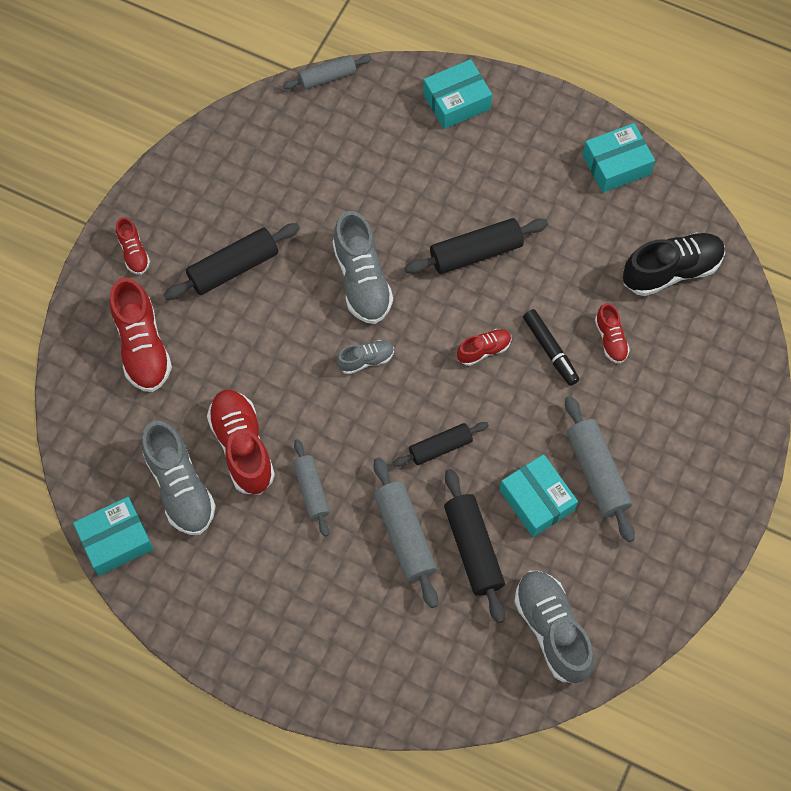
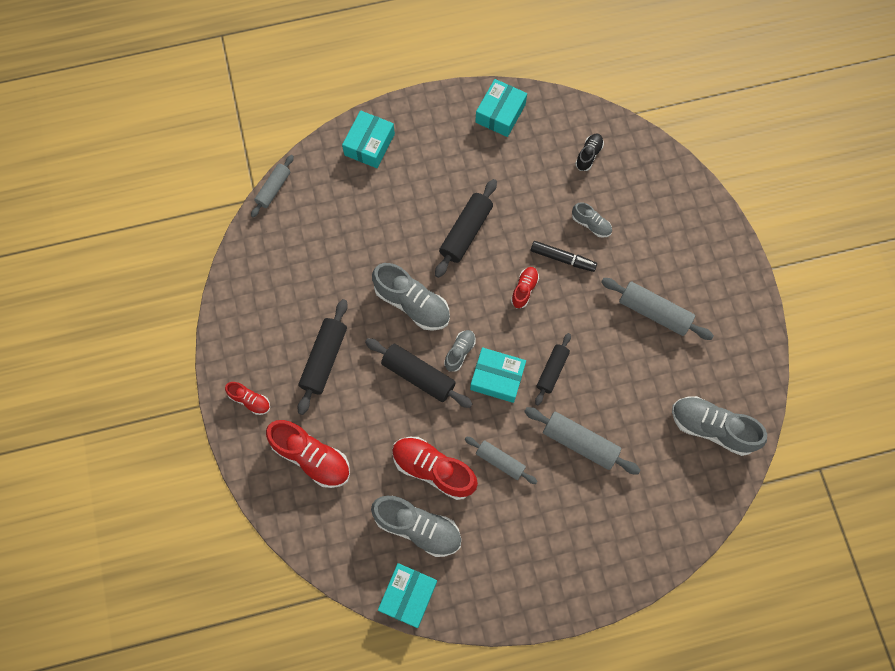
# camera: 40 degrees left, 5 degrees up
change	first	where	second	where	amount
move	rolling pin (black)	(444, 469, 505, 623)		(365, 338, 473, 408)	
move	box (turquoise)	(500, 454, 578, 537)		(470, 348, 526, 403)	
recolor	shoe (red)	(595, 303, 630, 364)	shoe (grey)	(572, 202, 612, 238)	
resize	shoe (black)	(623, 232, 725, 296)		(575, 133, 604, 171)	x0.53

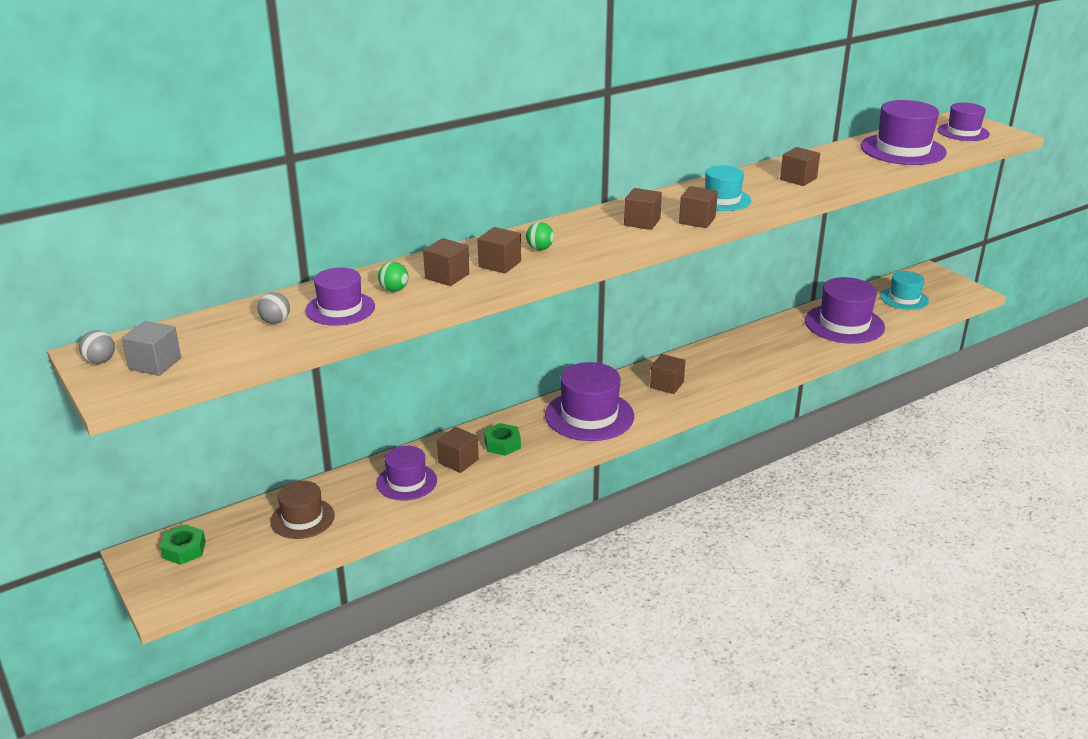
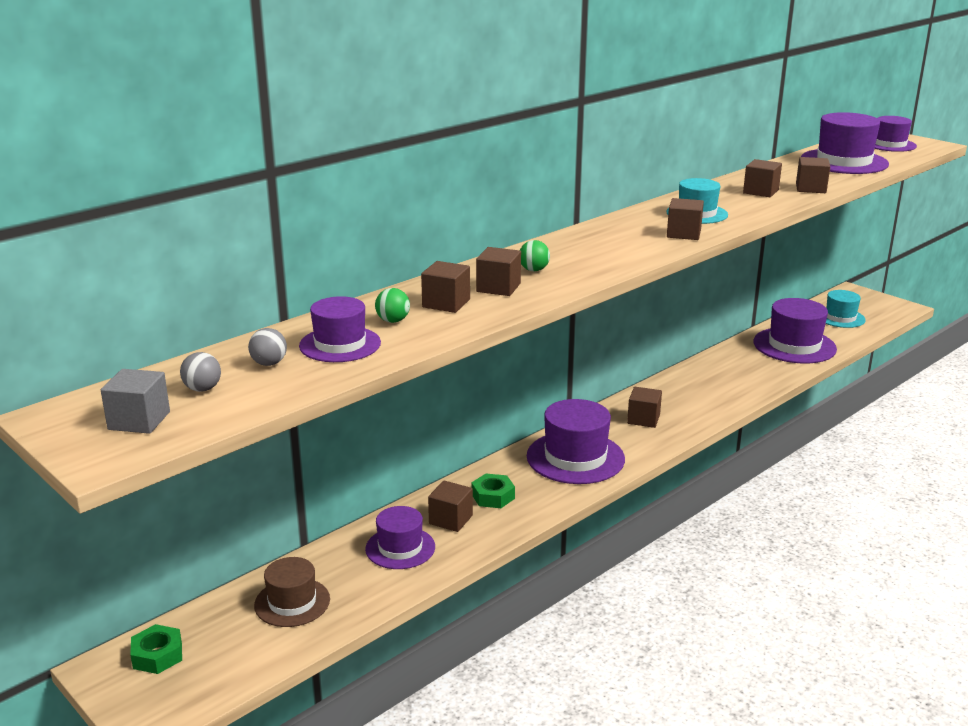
# camera: 10 degrees left, 5 degrees down
change	first	where	second	where	amount
move	ball (grey)	(79, 330, 115, 364)		(180, 352, 221, 392)	
move	cube (brown)	(624, 188, 662, 230)		(796, 157, 830, 193)	

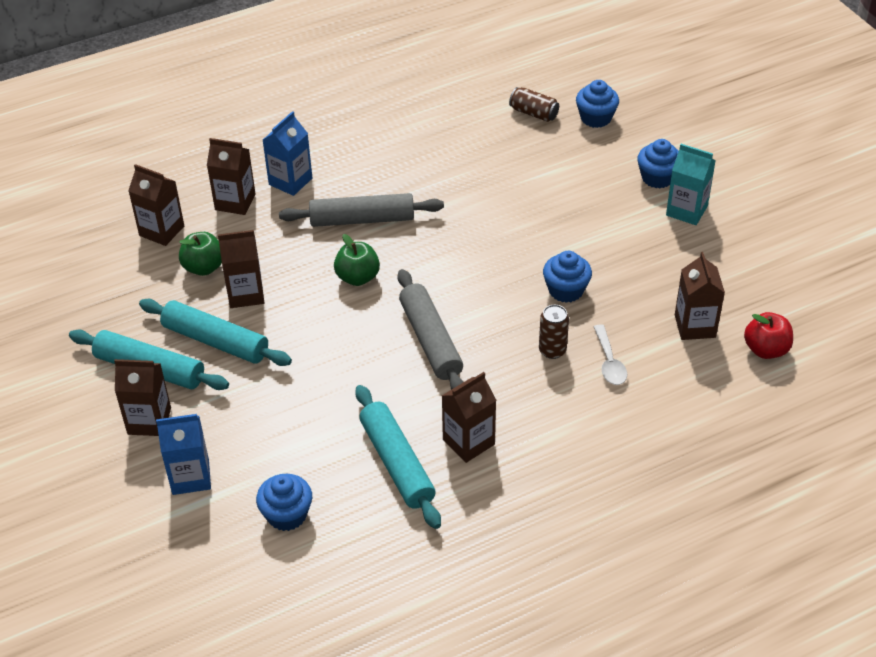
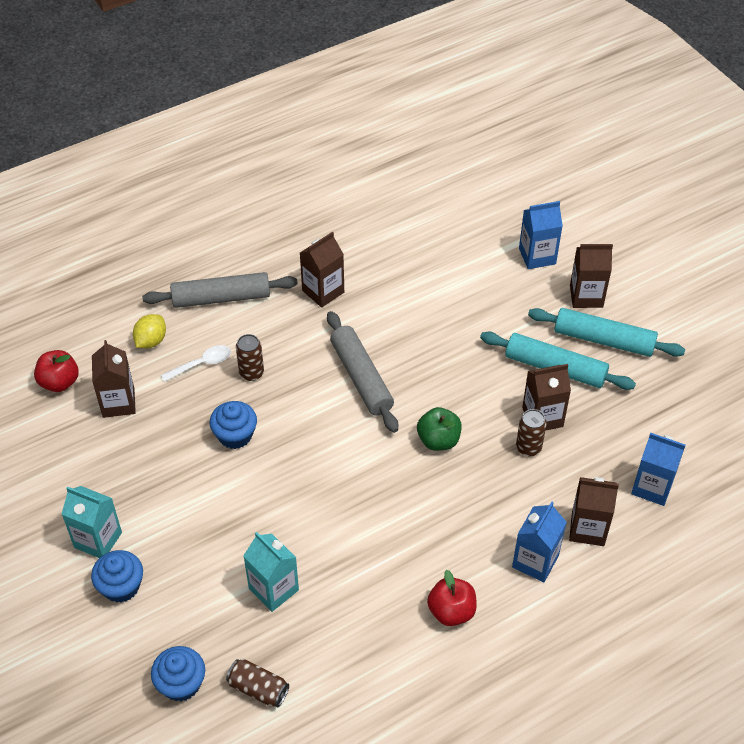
# camera: 175 degrees right, 5 degrees up
change	first	where	second	where	amount
delete	apple (green)	(179, 232, 222, 276)			
delete	cupcake (blue)	(256, 474, 312, 531)			
delete	rolling pin (turquoise)	(355, 385, 441, 529)			
insert			lemon (yellow)	(133, 314, 166, 348)	
insert			carton (turquoise)	(243, 532, 299, 612)	
insert			apple (red)	(427, 570, 477, 626)	
insert			can (brown)	(516, 409, 547, 456)	
move	rolling pin (grey)	(279, 193, 444, 227)		(142, 272, 298, 308)	
recolor	carton (brown)	(128, 164, 184, 246)	carton (blue)	(631, 433, 686, 506)	
rotate	spoon (white)	(594, 324, 627, 385)		(161, 345, 231, 382)	75 degrees clockwise

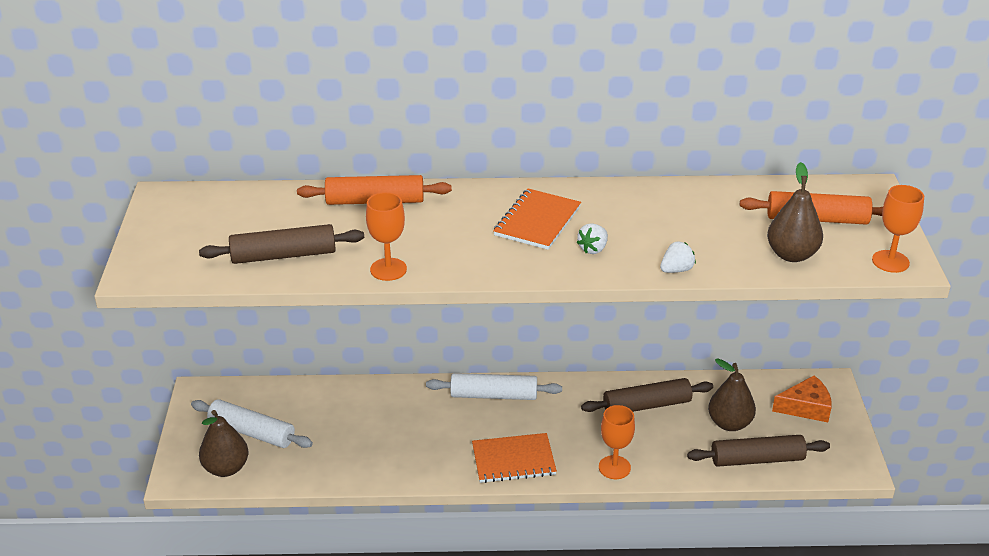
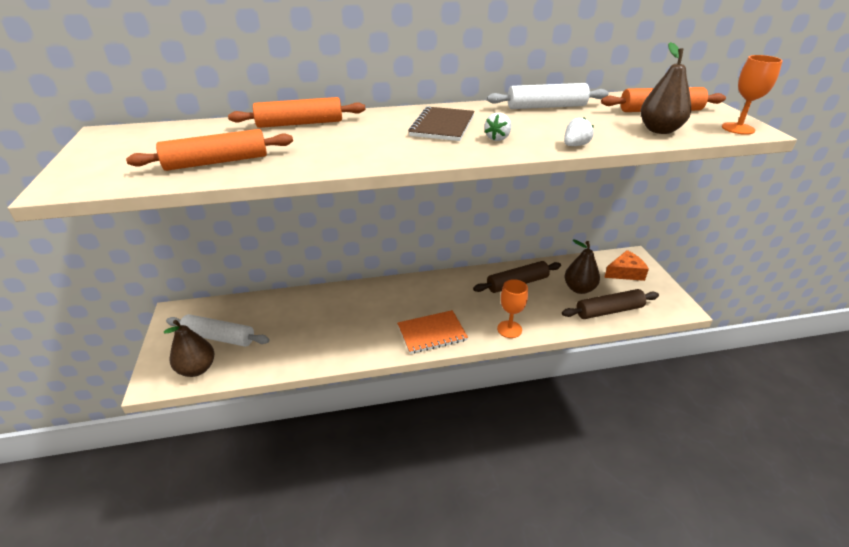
# camera: 10 degrees left, 0 degrees up
change	first	where	second	where	amount
delete	goblet (orange)	(366, 192, 407, 281)			
move	rolling pin (white)	(426, 373, 562, 400)		(487, 83, 608, 109)	
recolor	rolling pin (brown)	(199, 224, 364, 264)	rolling pin (orange)	(126, 129, 293, 171)	
recolor	notebook (orange)	(493, 188, 581, 250)	notebook (brown)	(408, 106, 475, 141)	

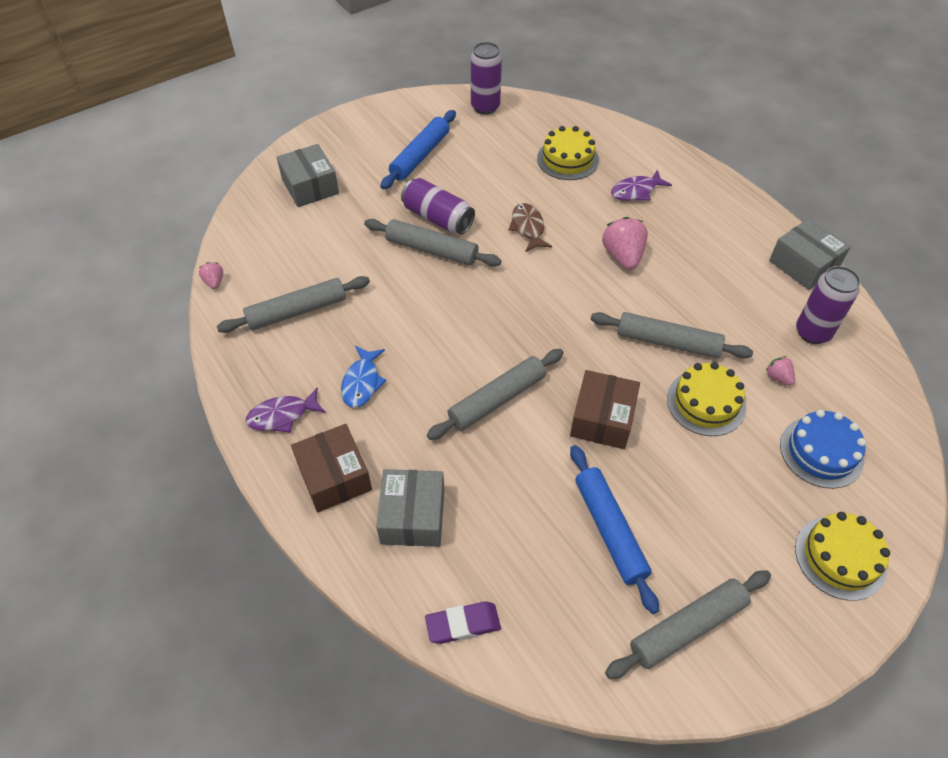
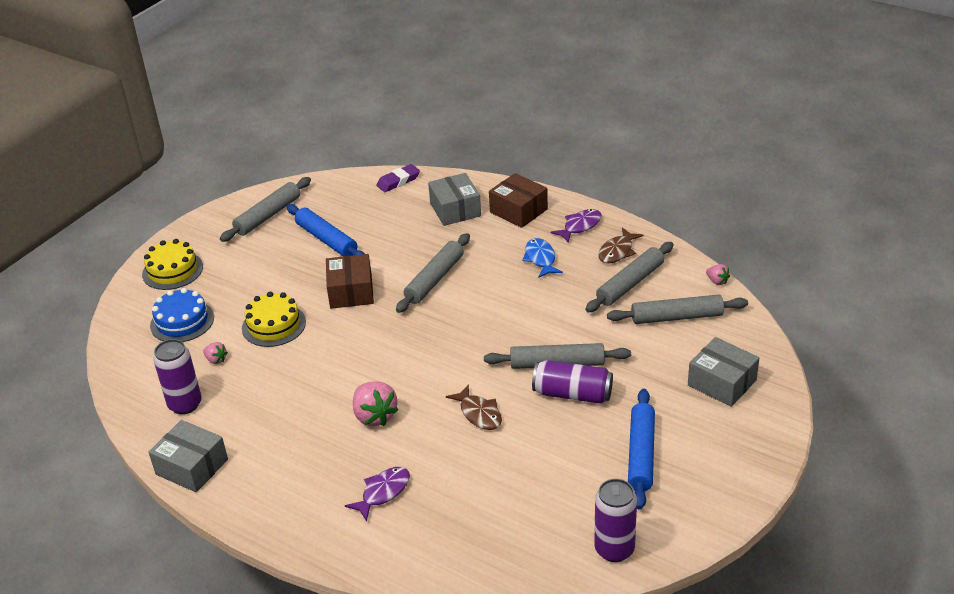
# camera: 160 degrees right, 15 degrees down
change	first	where	second	where	amount
delete	cake (yellow)	(537, 126, 599, 180)			
insert			fish (brown)	(598, 227, 644, 263)	
move	rolling pin (grey)	(591, 312, 753, 359)		(607, 295, 748, 324)	

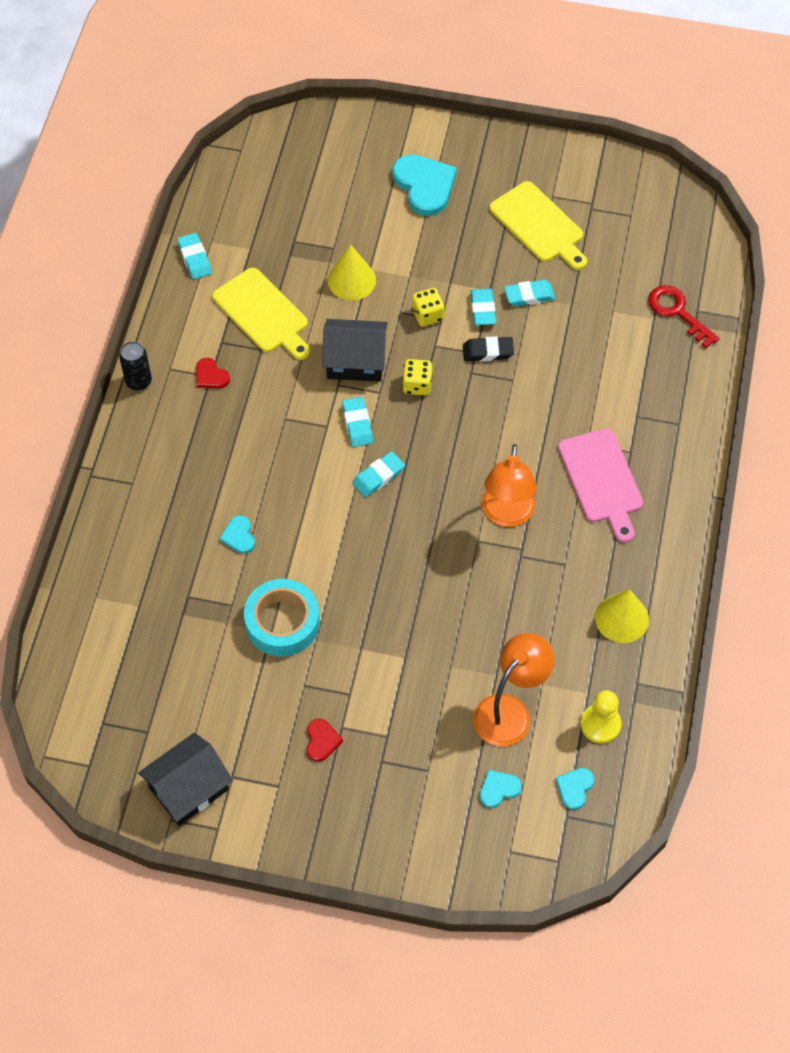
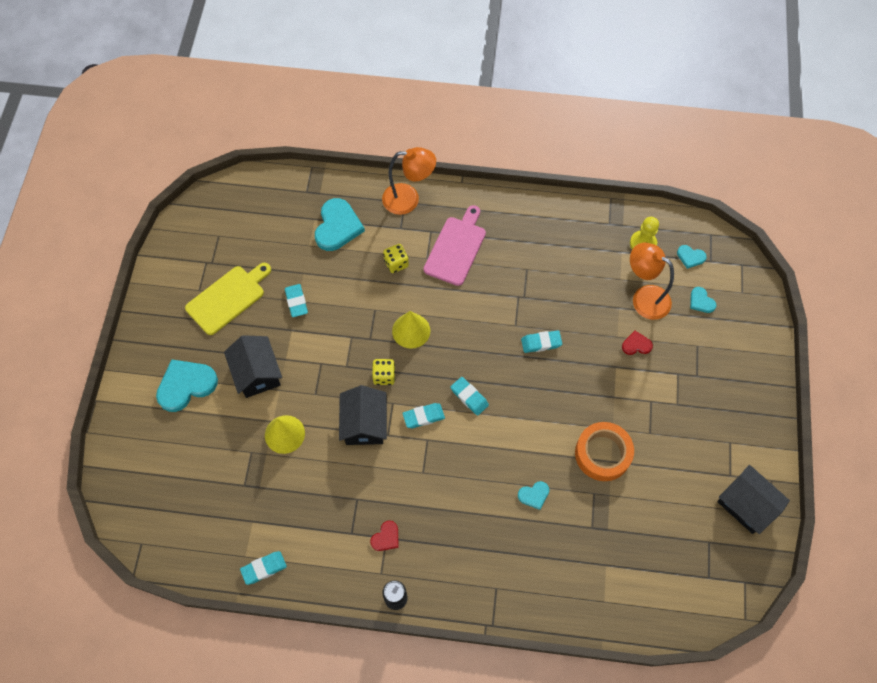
# camera: 95 degrees left, 5 degrees up
change	first	where	second	where	amount
delete	cutting board (yellow)	(212, 268, 310, 360)			
delete	eraser (black)	(463, 336, 514, 361)			
delete	key (red)	(648, 285, 719, 348)			
insert			house (black)	(224, 335, 282, 398)	
insert			heart (turquoise)	(315, 198, 365, 251)	
move	heart (red)	(307, 719, 343, 762)		(622, 331, 653, 355)	
move	dice (yellow)	(412, 288, 445, 326)		(383, 244, 409, 273)	
move	eraser (turquoise)	(470, 288, 496, 325)		(521, 331, 562, 353)	
move	lamp (orange)	(482, 444, 537, 527)		(382, 147, 436, 215)	
move	cone (yellow)	(595, 589, 649, 643)		(392, 311, 430, 349)	
recolor	tape (turquoise)	(244, 579, 320, 656)	tape (orange)	(575, 422, 634, 481)	
rotate	cutting board (pink)	(558, 429, 643, 543)		(424, 205, 486, 286)	45 degrees counterclockwise

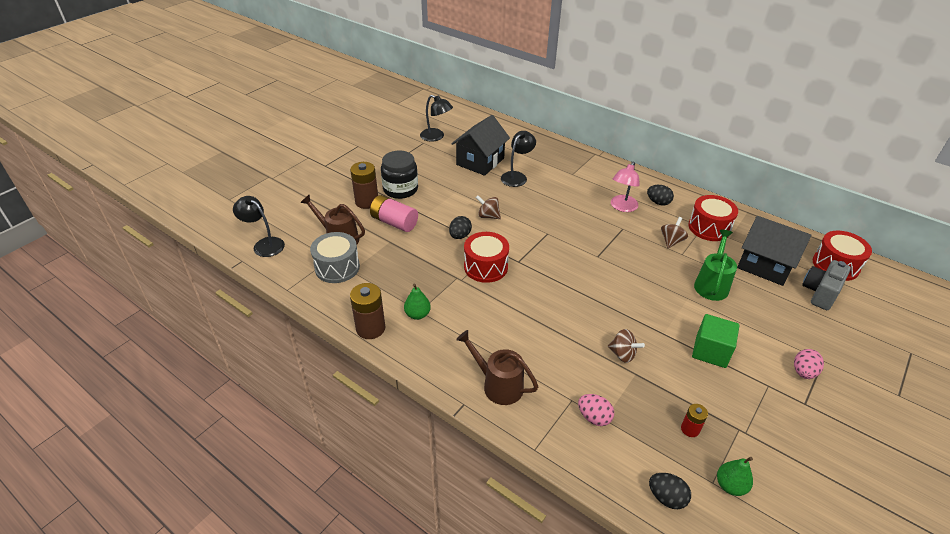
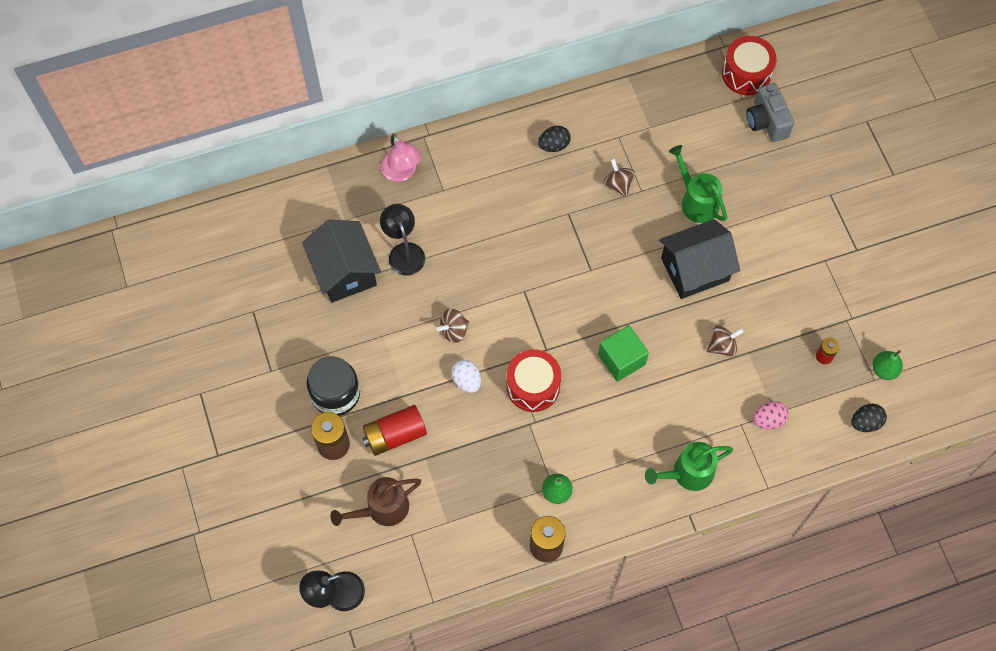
# camera: 55 degrees left, 25 degrees up
change	first	where	second	where	amount
delete	drum (grey)	(310, 232, 360, 283)			
delete	lamp (black)	(420, 95, 453, 142)			
delete	drum (red)	(688, 195, 738, 241)			
delete	egg (pink)	(794, 349, 824, 379)			
move	lamp (pink)	(611, 162, 640, 212)		(381, 133, 421, 182)	
move	cube (green)	(692, 314, 740, 368)		(598, 325, 649, 382)	
move	house (black)	(737, 216, 811, 286)		(659, 219, 740, 299)	
recolor	battery (pink)	(370, 195, 418, 232)	battery (red)	(362, 405, 427, 456)	
recolor	egg (black)	(449, 216, 472, 239)	egg (white)	(451, 360, 481, 393)	
recolor	watering can (brown)	(456, 330, 538, 405)	watering can (green)	(645, 442, 733, 491)	

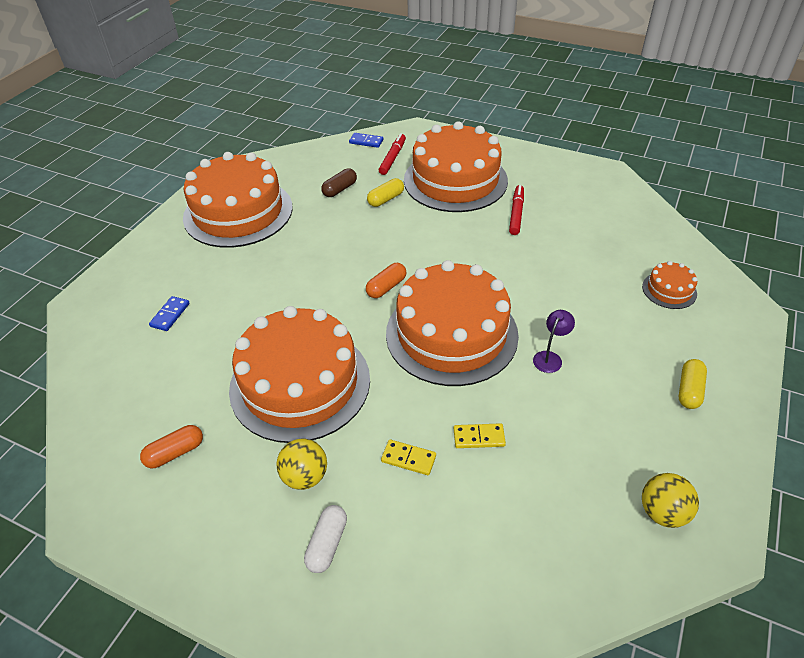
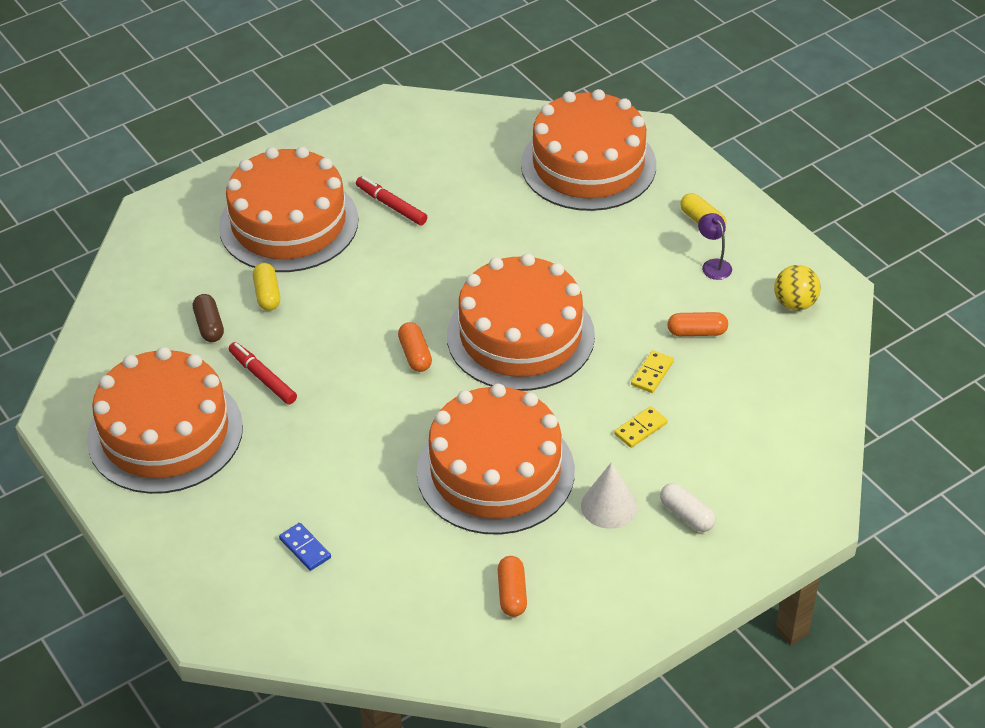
# camera: 60 degrees left, 0 degrees up
change	first	where	second	where	amount
delete	domino (blue)	(349, 133, 383, 148)			
insert			capsule (orange)	(667, 312, 728, 336)	
move	marker (red)	(379, 133, 406, 175)		(229, 342, 297, 405)	
move	lamp (purple)	(533, 310, 575, 373)		(698, 213, 732, 280)	
replace	ball (yellow)	(276, 438, 327, 490)	cone (white)	(581, 462, 637, 529)	
resize	cake (orange)	(642, 261, 698, 309)		(521, 89, 656, 211)	x2.39

